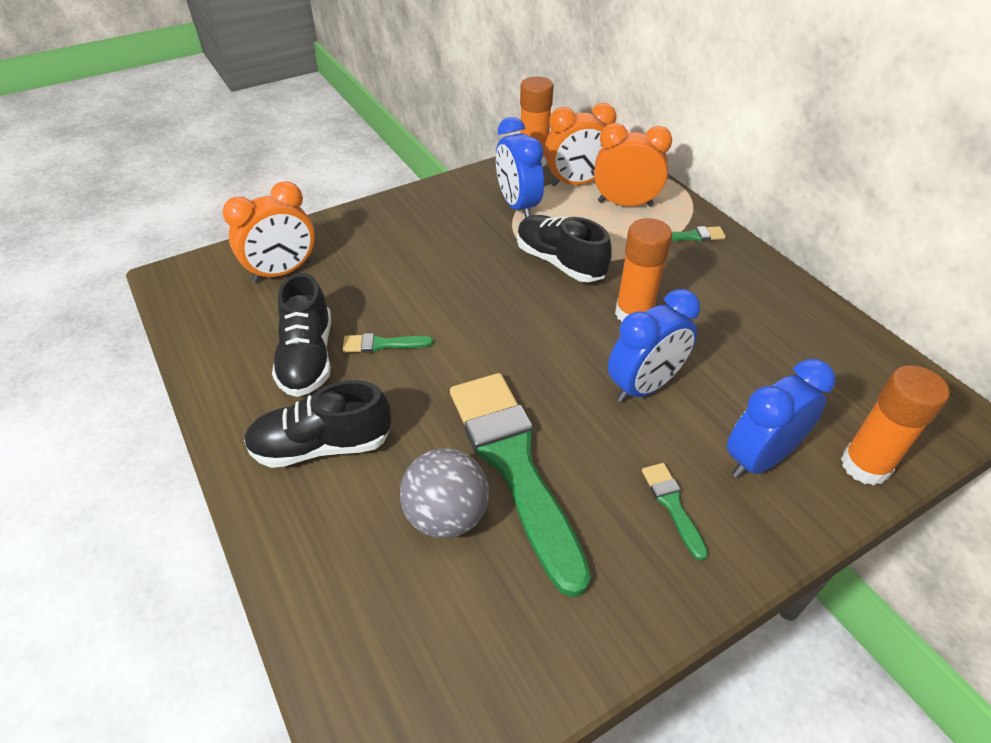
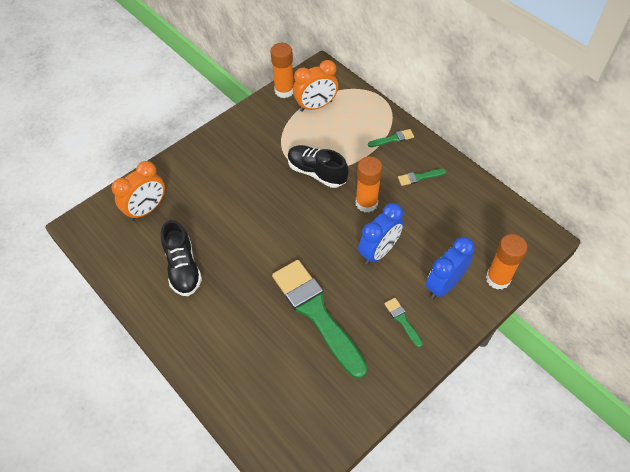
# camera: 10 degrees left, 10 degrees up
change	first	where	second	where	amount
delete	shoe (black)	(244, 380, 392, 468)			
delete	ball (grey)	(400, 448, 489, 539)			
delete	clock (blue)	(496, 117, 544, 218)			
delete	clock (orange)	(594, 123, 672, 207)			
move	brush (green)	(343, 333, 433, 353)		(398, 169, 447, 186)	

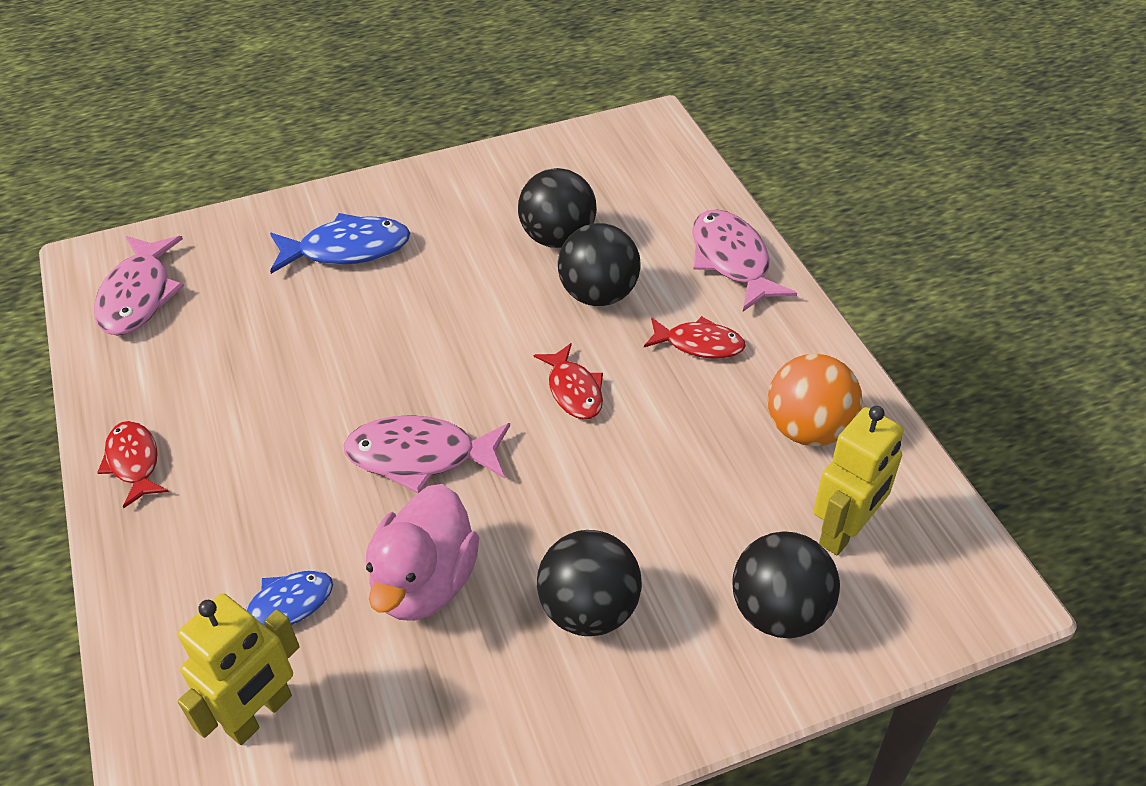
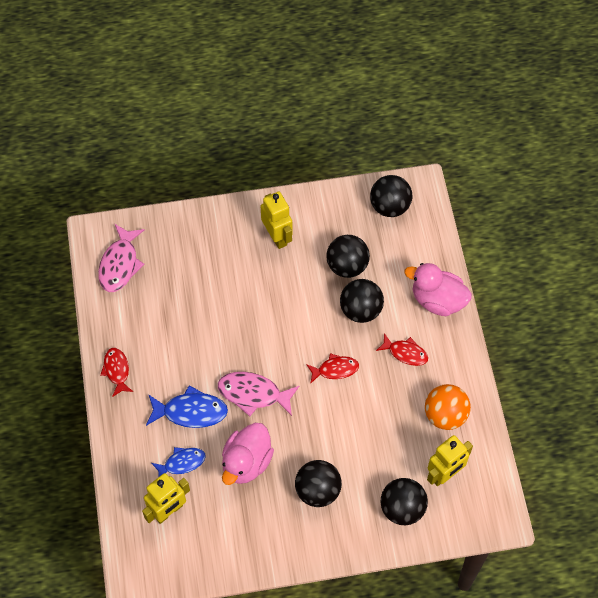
# camera: 10 degrees right, 15 degrees up
change	first	where	second	where	amount
insert			robot (yellow)	(261, 191, 292, 249)	
insert			ball (black)	(370, 175, 412, 217)	
move	fish (blue)	(270, 213, 410, 274)		(146, 385, 228, 428)	
replace	fish (pink)	(692, 210, 797, 311)	duck (pink)	(404, 263, 472, 316)	
rotate	fish (red)	(534, 343, 603, 420)		(306, 353, 359, 384)	90 degrees counterclockwise

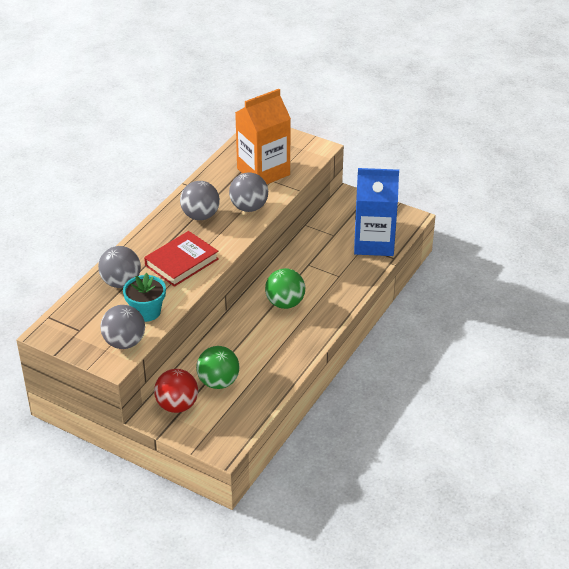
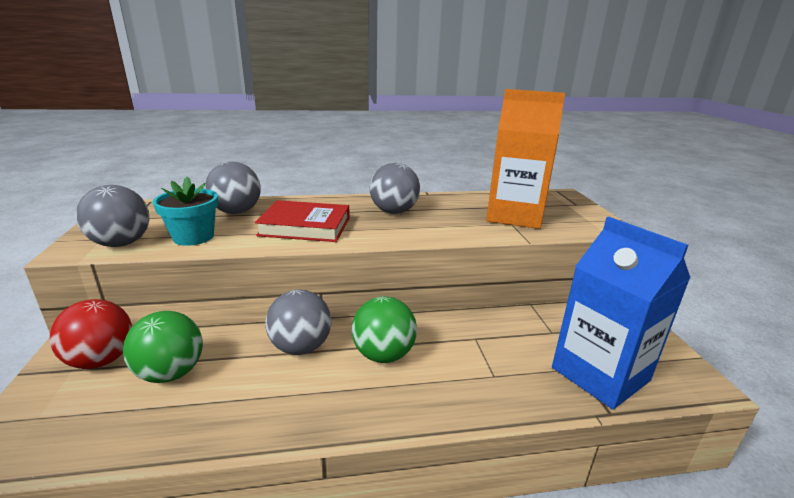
# camera: 50 degrees right, 15 degrees down
change	first	where	second	where	amount
move	ball (grey)	(229, 173, 268, 212)		(265, 290, 331, 355)	

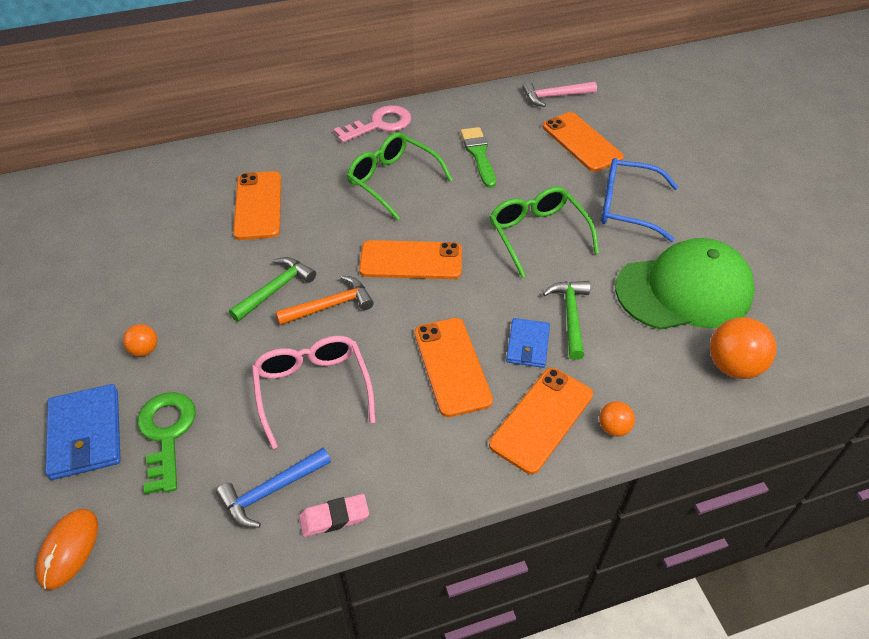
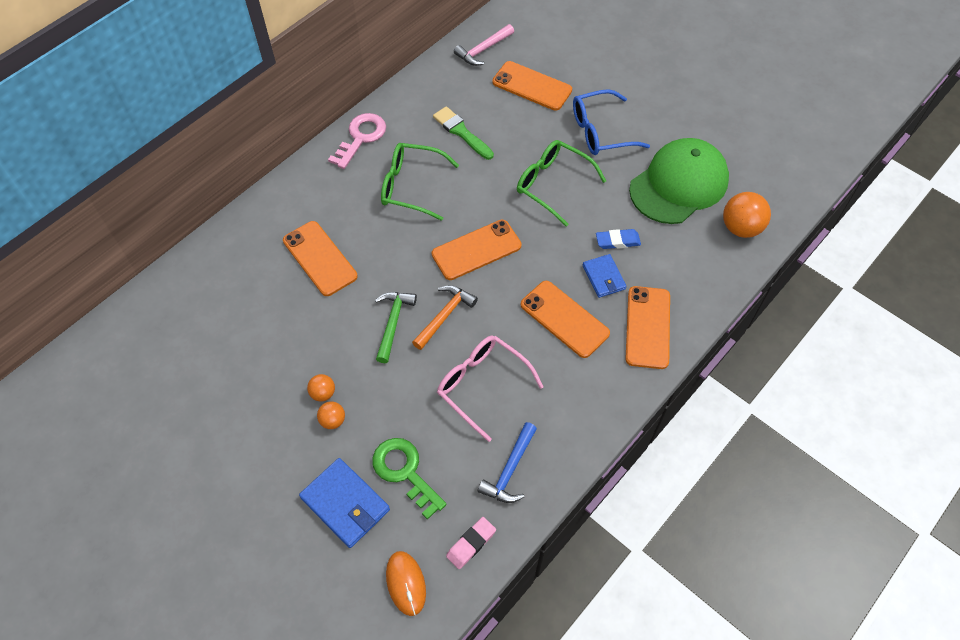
# camera: 30 degrees left, 10 degrees up
change	first	where	second	where	amount
move	eraser (pink)	(299, 494, 369, 537)		(446, 517, 496, 569)	
move	ball (orange)	(599, 401, 635, 437)		(307, 374, 335, 401)	
replace	hammer (green)	(543, 281, 590, 360)	eraser (blue)	(596, 229, 641, 249)	

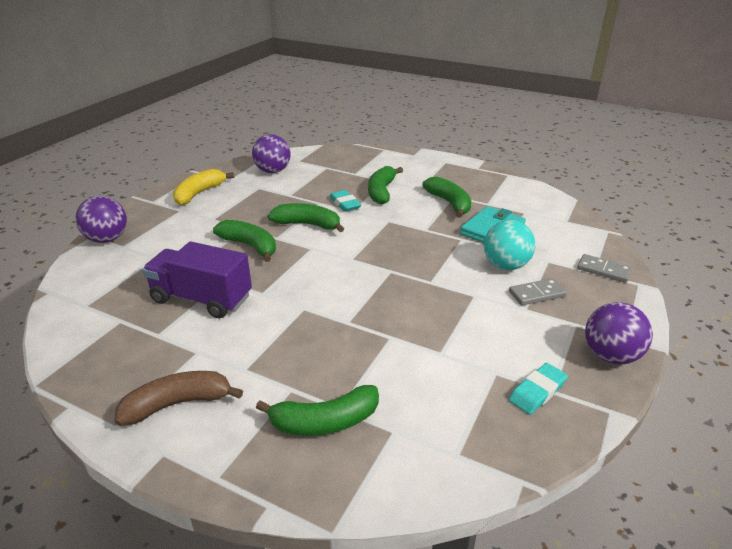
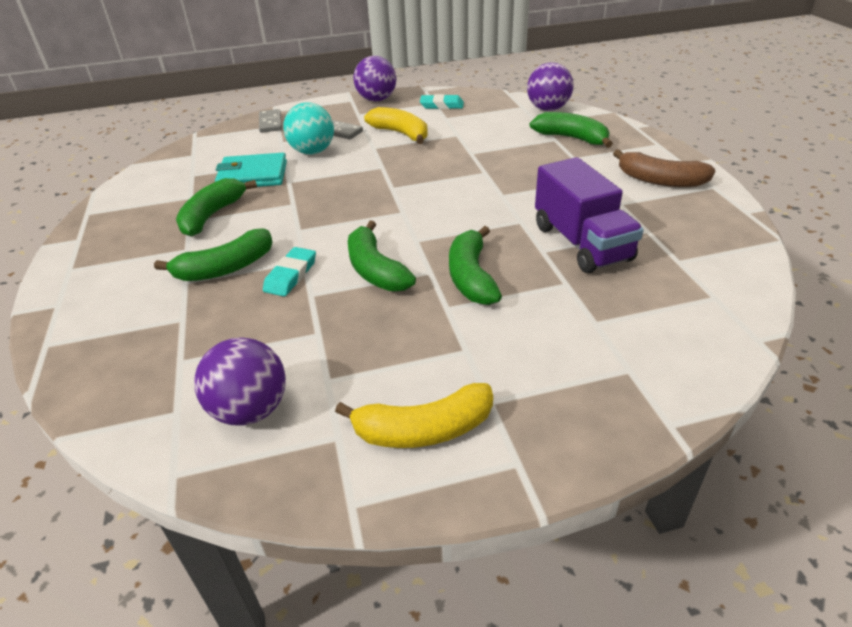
# camera: 130 degrees left, 5 degrees up
change	first	where	second	where	amount
insert			banana (yellow)	(364, 107, 428, 144)	
move	ball (purple)	(75, 196, 127, 243)		(527, 62, 574, 111)	

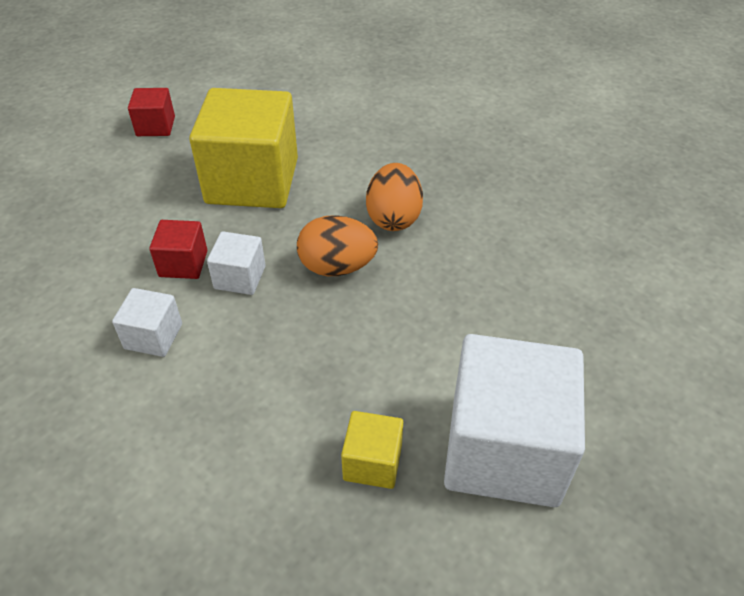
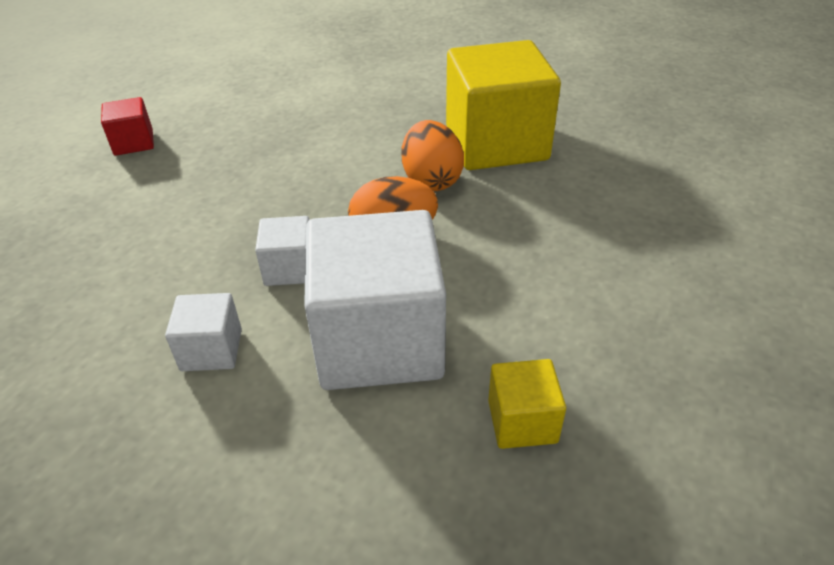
# camera: 15 degrees left, 5 degrees down
change	first	where	second	where	amount
delete	cube (red)	(149, 220, 207, 279)			
move	cube (yellow)	(189, 88, 298, 208)		(446, 40, 561, 170)	
move	cube (white)	(444, 334, 585, 507)		(304, 210, 446, 390)	

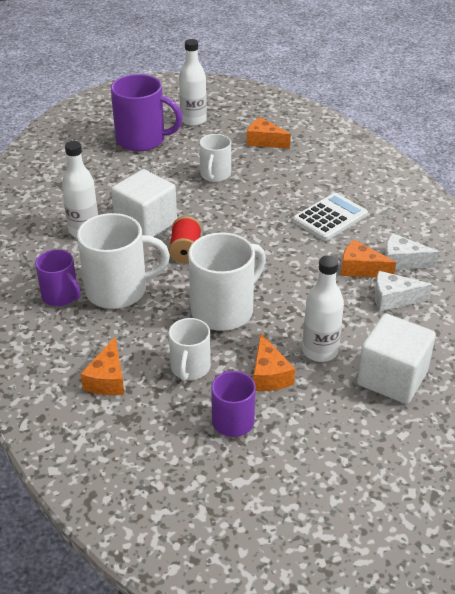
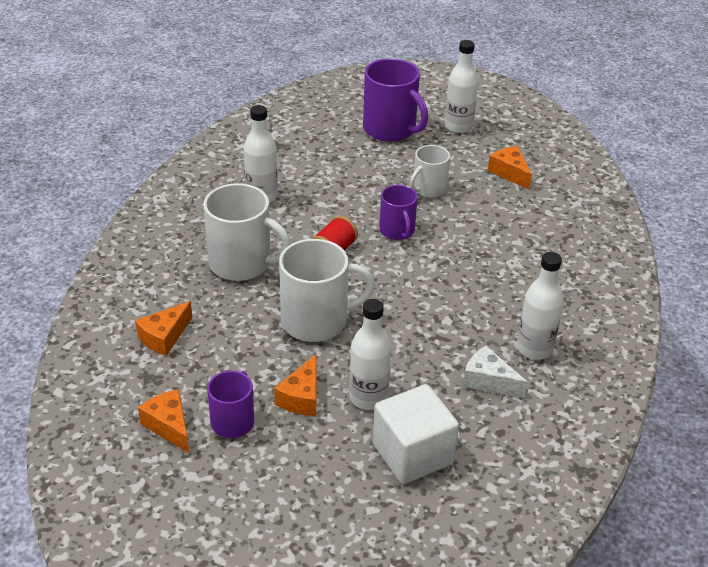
# camera: 30 degrees right, 0 degrees up
change	first	where	second	where	amount
delete	cube (white)	(111, 169, 177, 237)			
delete	mug (white)	(169, 318, 211, 381)			
delete	calculator (white)	(293, 193, 368, 241)			
move	mug (purple)	(35, 250, 81, 306)		(379, 185, 418, 240)	
move	cheese (orange)	(341, 240, 396, 277)		(138, 389, 189, 453)	
replace	cheese (white)	(385, 233, 439, 270)	bottle (white)	(517, 252, 564, 360)	

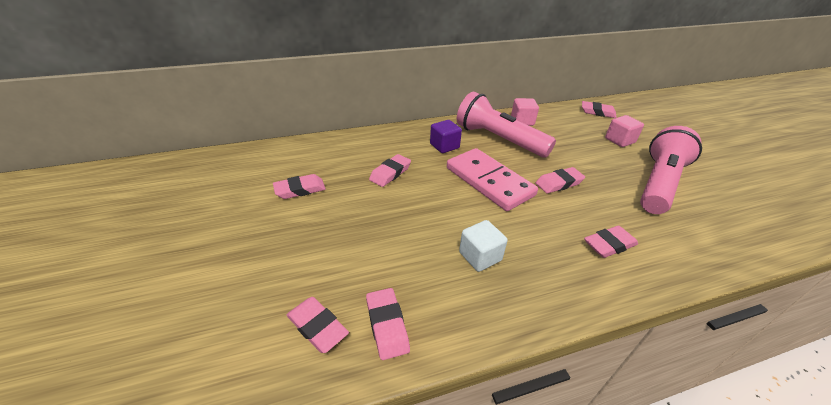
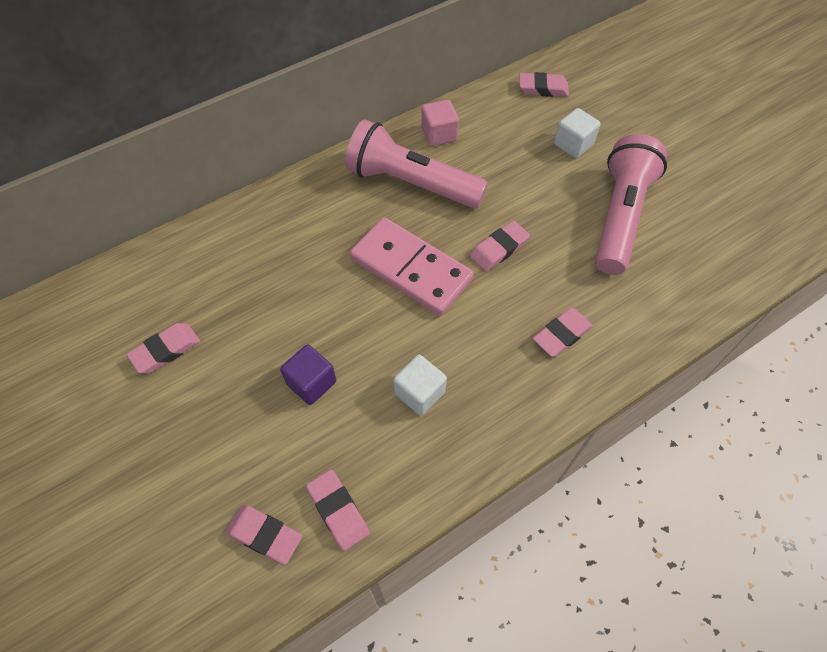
# camera: 15 degrees left, 20 degrees up
change	first	where	second	where	amount
delete	eraser (pink)	(369, 154, 411, 187)			
move	cube (purple)	(430, 120, 462, 153)		(280, 344, 336, 405)	
recolor	cube (pink)	(605, 115, 644, 147)	cube (white)	(554, 108, 601, 158)	

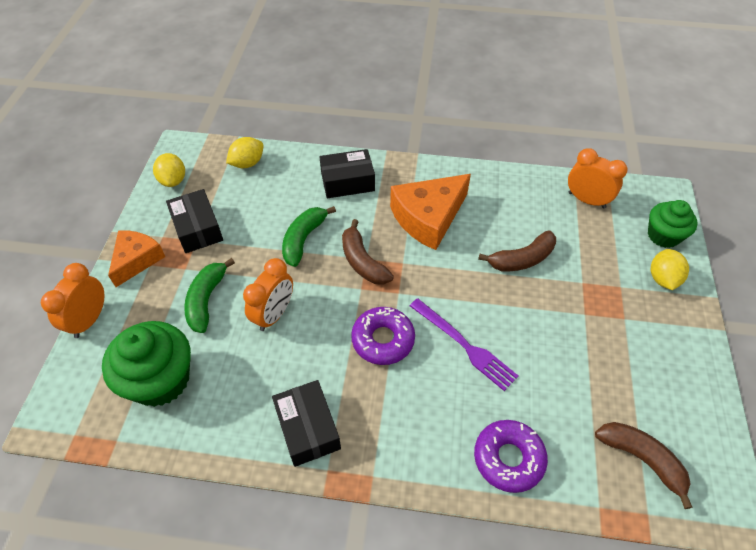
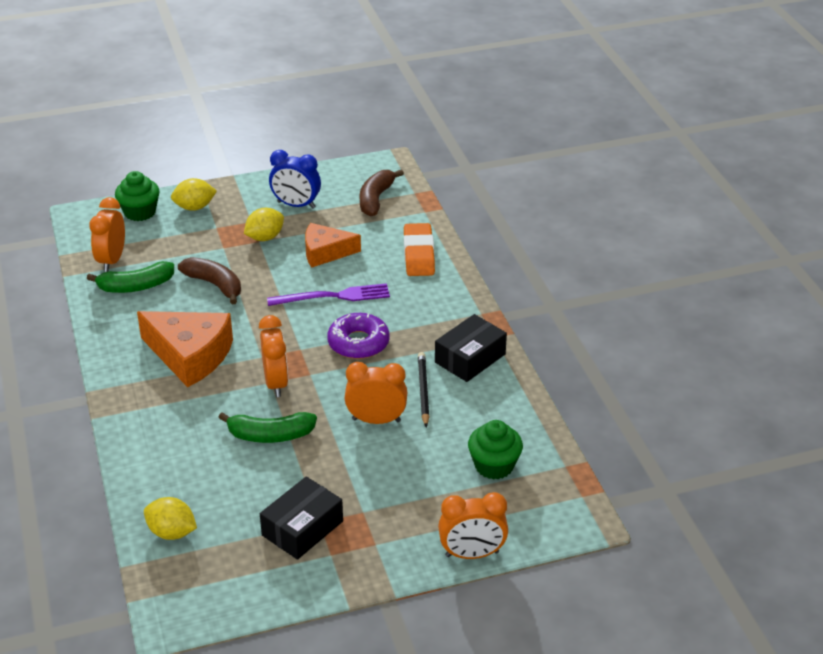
# camera: 115 degrees left, 15 degrees down
change	first	where	second	where	amount
delete	box (black)	(320, 149, 375, 198)			
insert			clock (blue)	(269, 150, 321, 209)	
insert			pencil (black)	(418, 352, 430, 427)	
move	cheese (orange)	(108, 230, 165, 287)		(305, 223, 361, 267)	
move	lemon (yellow)	(153, 153, 185, 187)		(244, 208, 284, 241)	
move	banana (green)	(184, 258, 235, 333)		(87, 261, 174, 293)	
replace	banana (brown)	(342, 219, 394, 285)	clock (orange)	(259, 315, 288, 397)	
replace	donut (purple)	(474, 420, 548, 493)	eraser (orange)	(404, 223, 435, 276)	
rotate	fork (purple)	(410, 298, 518, 391)		(267, 283, 390, 306)	60 degrees clockwise
resize	cupcake (green)	(102, 321, 191, 407)		(468, 420, 523, 480)	x0.64

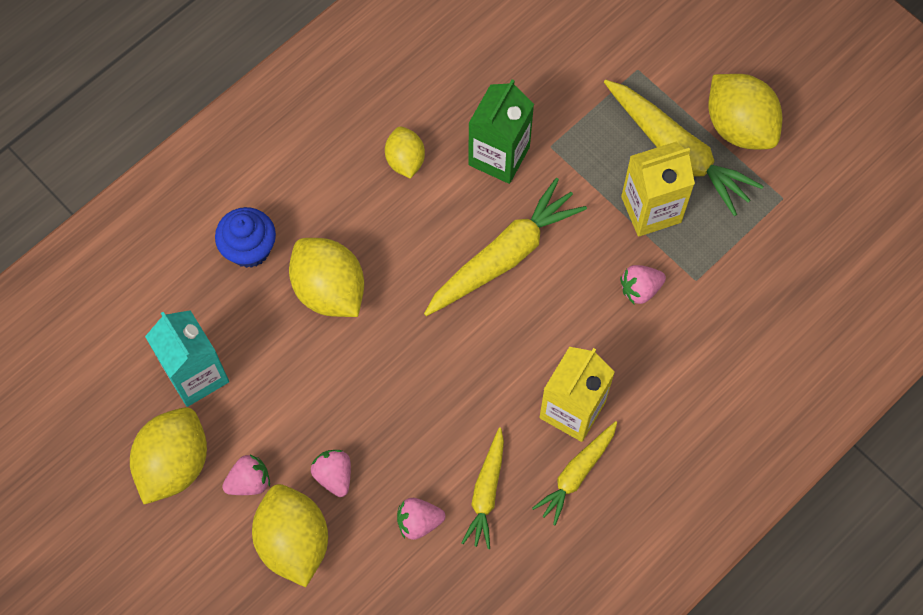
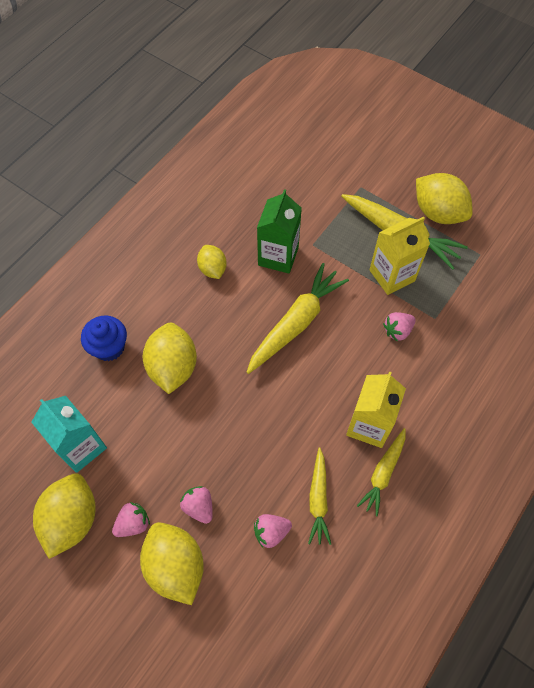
# camera: 10 degrees left, 5 degrees down
change	first	where	second	where	amount
rotate	lemon (yellow)	(289, 238, 364, 317)		(143, 323, 197, 394)	45 degrees clockwise

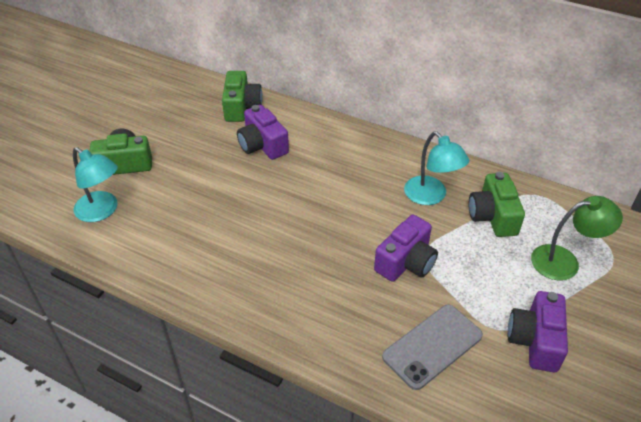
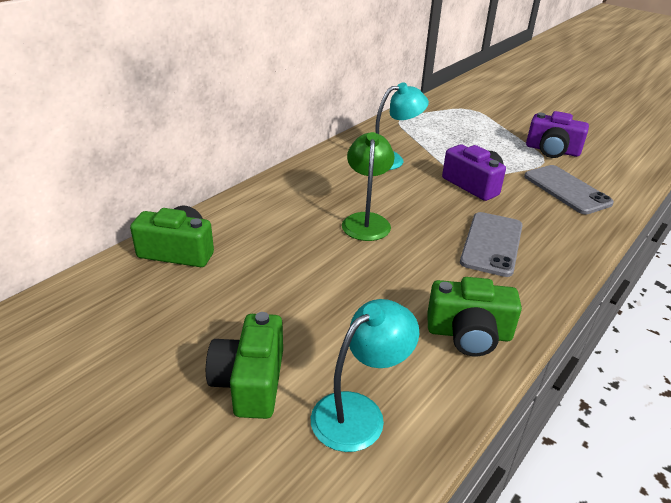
# camera: 80 degrees left, 10 degrees down
change	first	where	second	where	amount
delete	camera (purple)	(237, 105, 289, 160)			
insert			phone (grey)	(460, 212, 523, 277)	
move	camera (green)	(468, 172, 525, 237)		(427, 277, 522, 356)	
move	lamp (green)	(531, 196, 623, 280)		(342, 132, 395, 241)	

